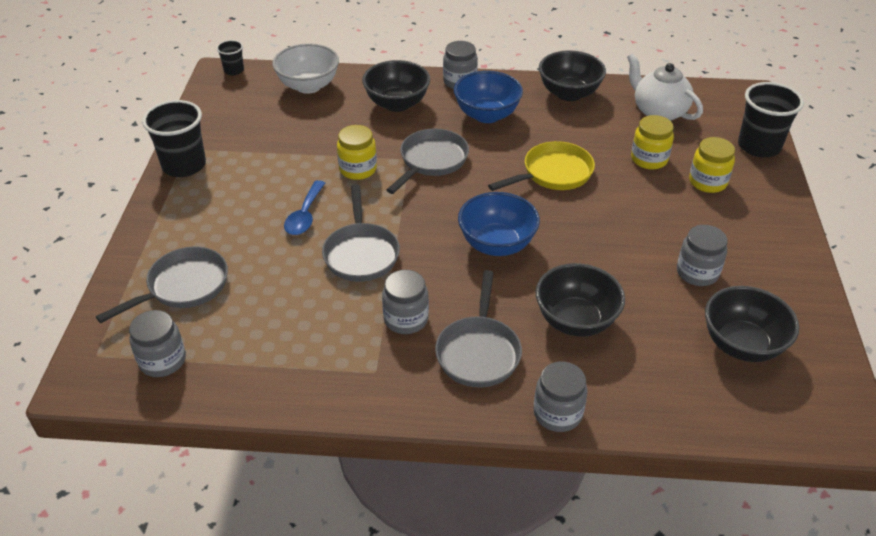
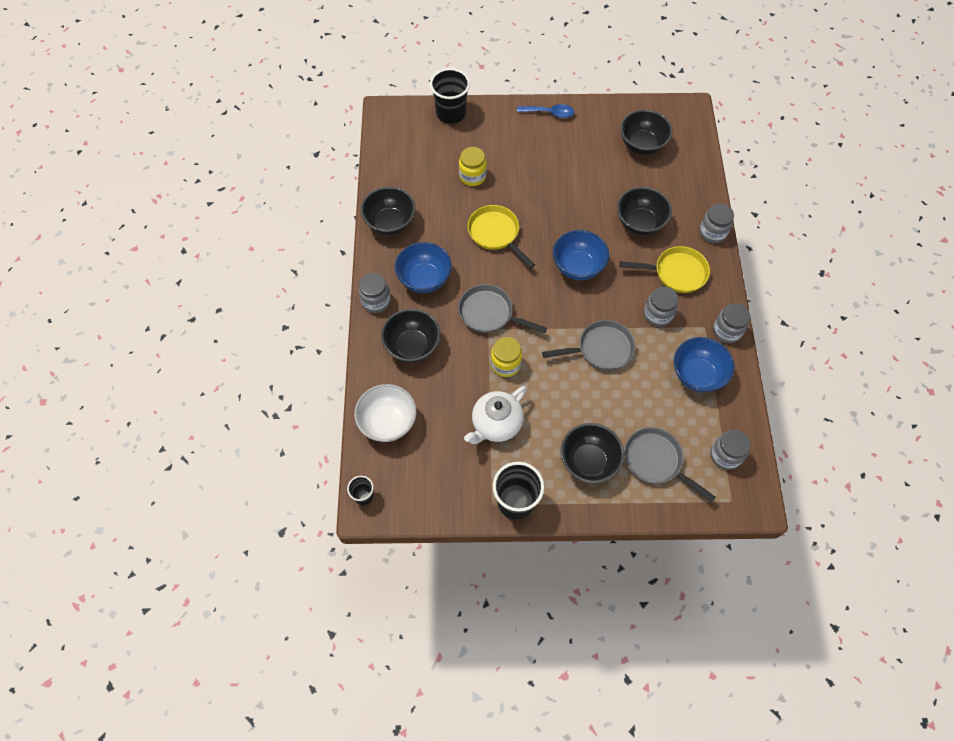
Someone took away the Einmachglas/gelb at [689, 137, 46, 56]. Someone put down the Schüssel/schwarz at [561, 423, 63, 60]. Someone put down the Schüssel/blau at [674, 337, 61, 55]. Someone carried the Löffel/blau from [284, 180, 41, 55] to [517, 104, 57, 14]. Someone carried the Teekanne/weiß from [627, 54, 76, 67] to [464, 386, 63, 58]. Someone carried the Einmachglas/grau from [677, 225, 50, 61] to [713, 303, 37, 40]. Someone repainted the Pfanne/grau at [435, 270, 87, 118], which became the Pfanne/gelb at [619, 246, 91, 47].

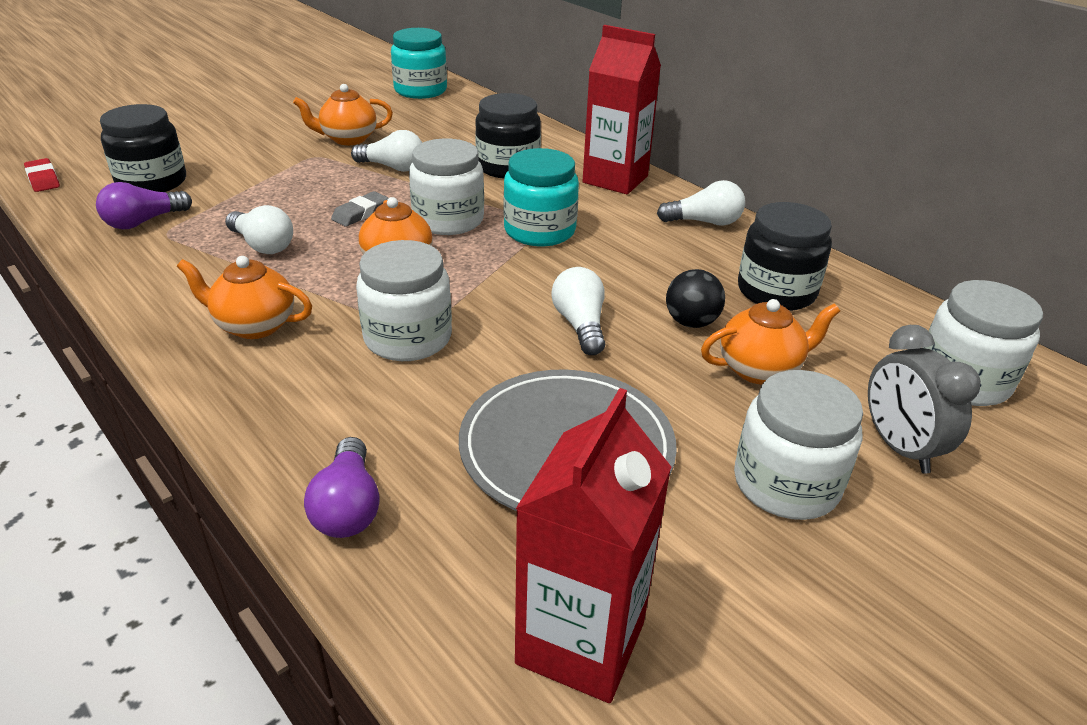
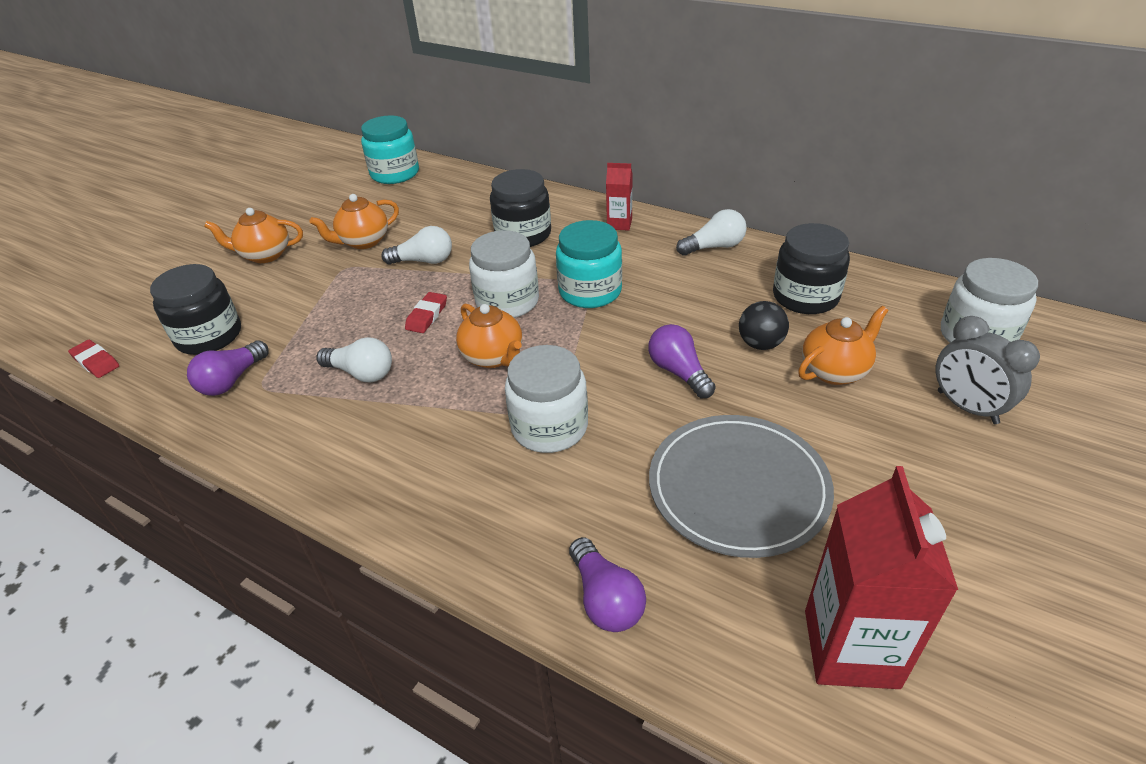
Someone took away the Einmachglas/weiß at [734, 370, 129, 150]. Someone carried the Teekanne/orange from [177, 256, 135, 83] to [204, 208, 99, 55]. Someone repainted the Radiergummi/grau at [331, 191, 58, 36], which became the Radiergummi/rot at [405, 292, 42, 41]. Someone repainted the Glühbirne/weiß at [551, 267, 54, 88], which became the Glühbirne/lila at [648, 324, 68, 74]. Someone scaled the Getränkekarton/rot at [583, 25, 78, 169] by 0.51.

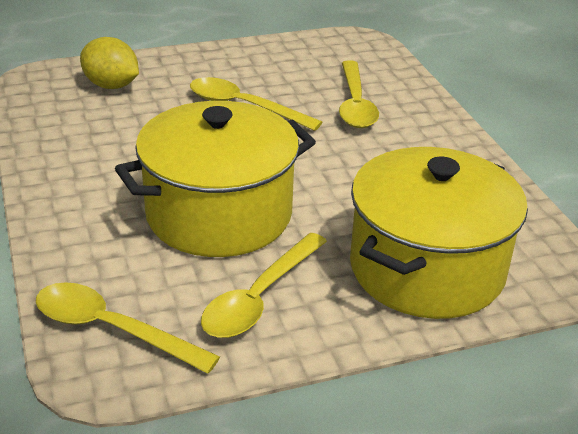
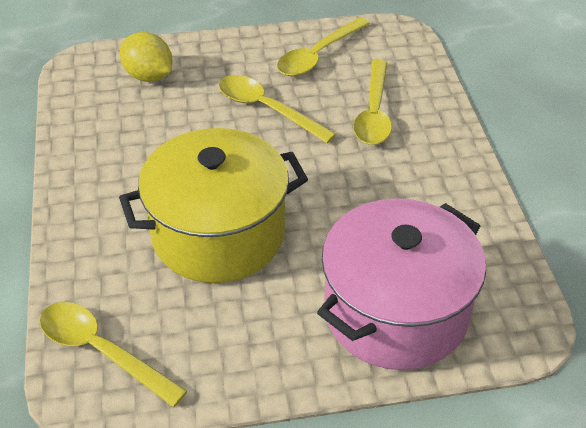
Someone carried the Löffel/gelb from [201, 233, 126, 105] to [277, 17, 93, 59]. Someone repainted the Kochtopf/gelb at [350, 147, 178, 172], which became the Kochtopf/rosa at [317, 198, 169, 172].

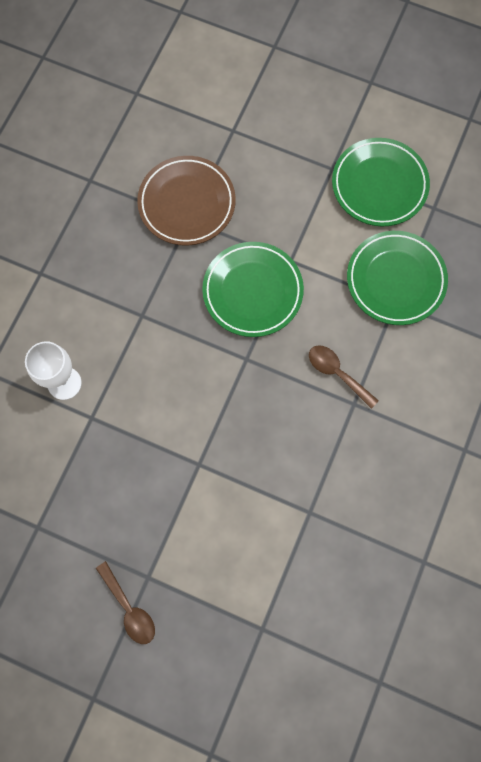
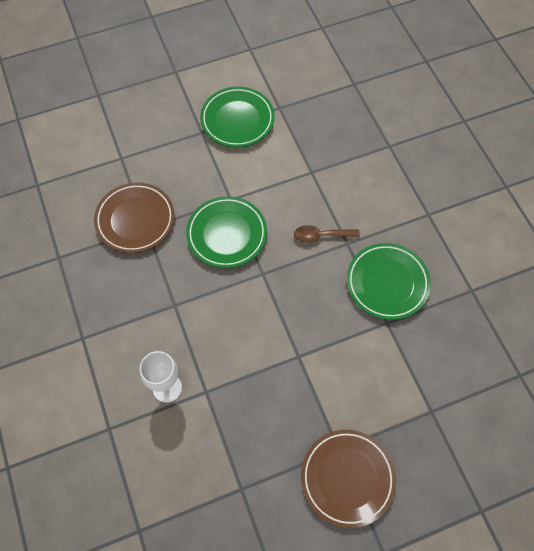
Someone carried the Teller/grün from [347, 231, 101, 94] to [347, 243, 84, 77]. Someone swapped the Löffel/braun at [96, 561, 59, 83] for the Teller/braun at [301, 430, 95, 98].

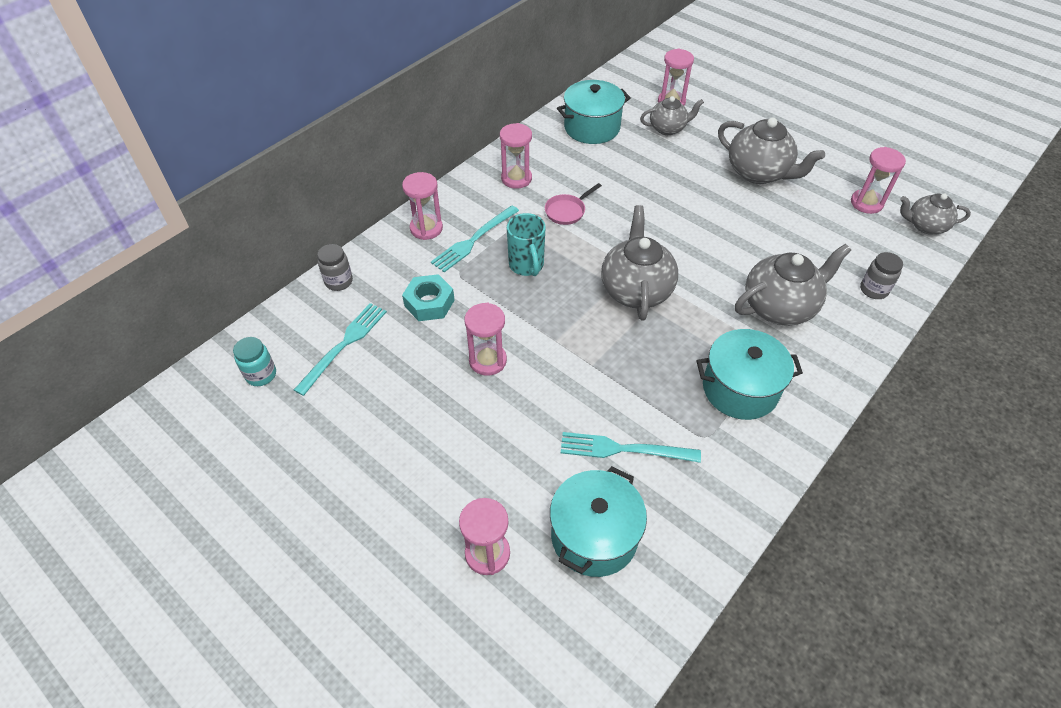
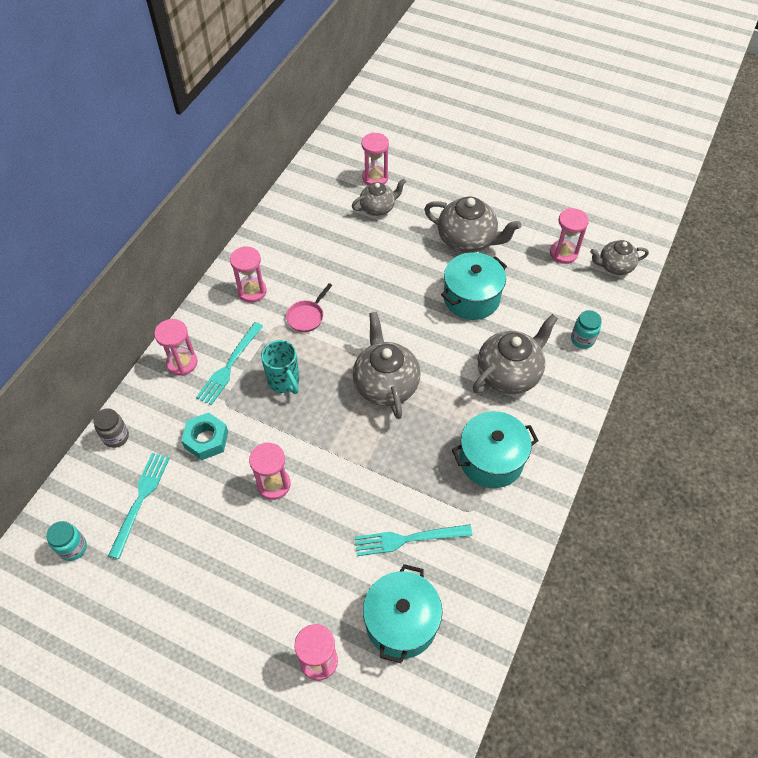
Someone carried the Kochtopf/türkis from [557, 80, 74, 64] to [441, 252, 66, 68]. Someone repainted the Einmachglas/grau at [860, 252, 43, 47], which became the Einmachglas/türkis at [571, 310, 31, 39].

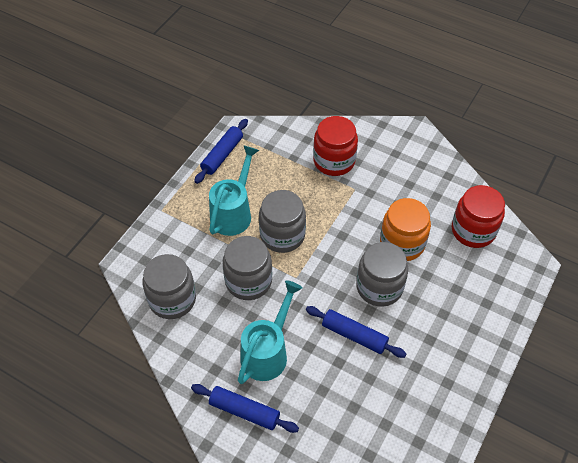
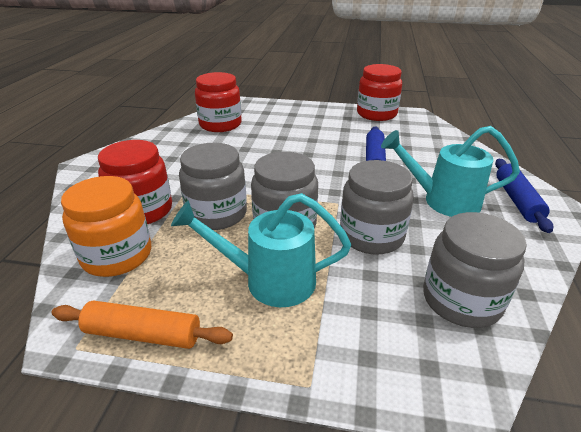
Someone put down the Einmachglas/rot at [357, 64, 45, 57]. Someone carried the Einmachglas/grau from [356, 242, 52, 65] to [179, 143, 68, 87]. Someone carried the Einmachglas/orange from [380, 198, 51, 63] to [61, 176, 90, 101]. Someone repainted the Nudelholz/blau at [194, 119, 54, 65], which became the Nudelholz/orange at [52, 300, 181, 49].

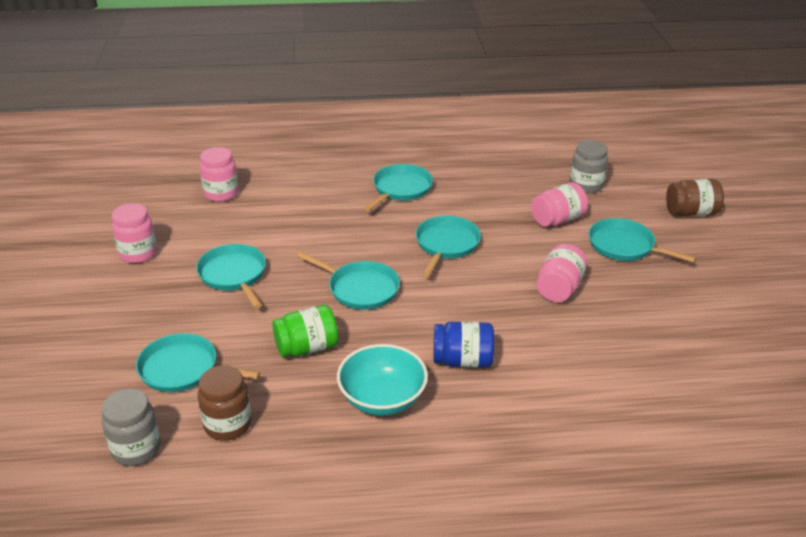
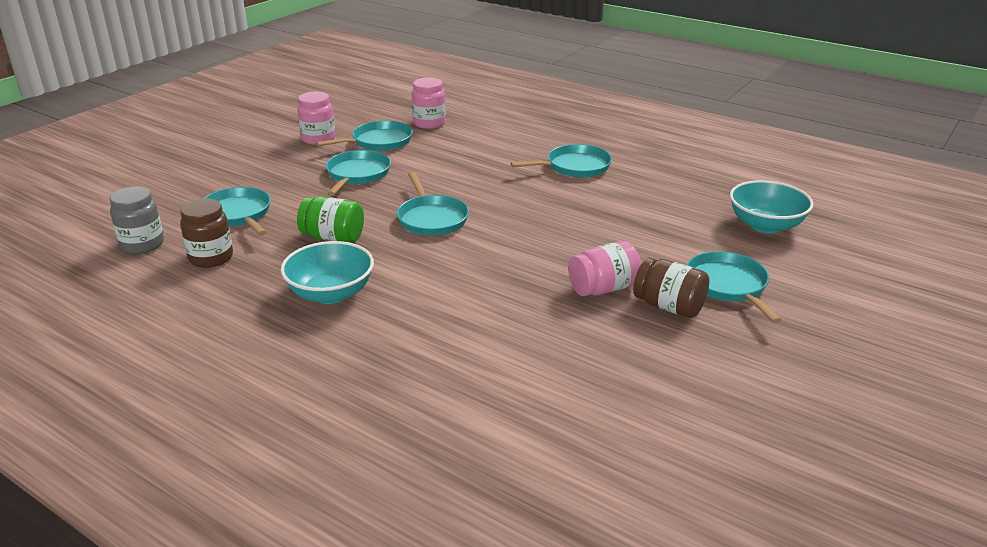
Someone took away the Einmachglas/blau at [434, 322, 60, 45]. Someone took away the Einmachglas/rosa at [531, 182, 57, 45]. Someone carried the Pfanne/türkis from [415, 216, 66, 61] to [316, 121, 97, 30]. Someone carried the Einmachglas/braun from [666, 179, 58, 37] to [633, 258, 76, 60]. Someone swapped the Einmachglas/grau at [570, 140, 38, 54] for the Schüssel/türkis at [730, 180, 84, 53].

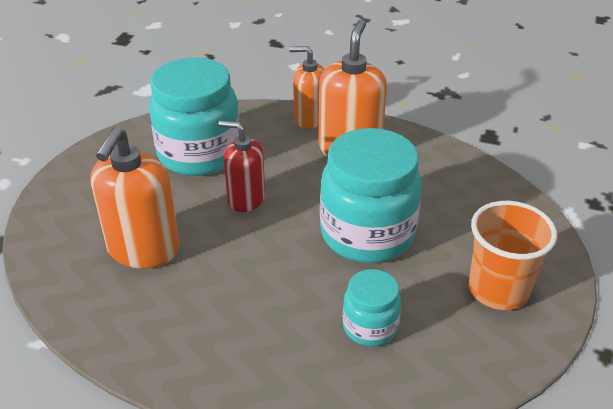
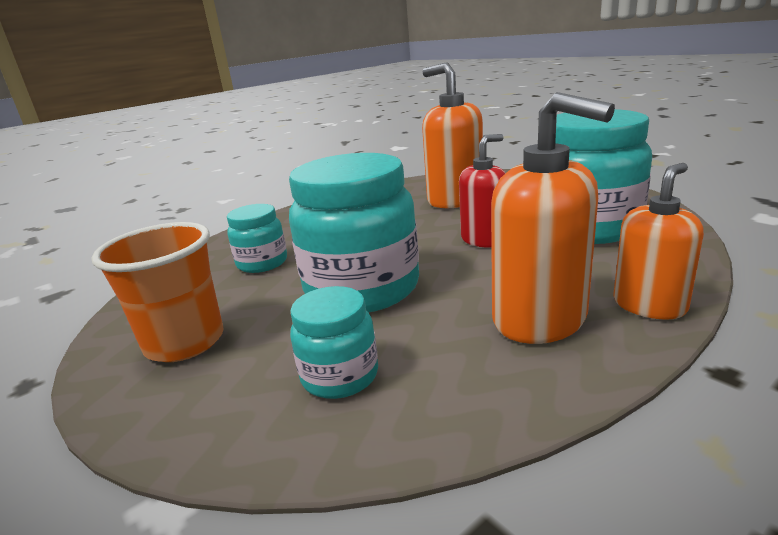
Someone put down the Einmachglas/türkis at [290, 286, 88, 113].

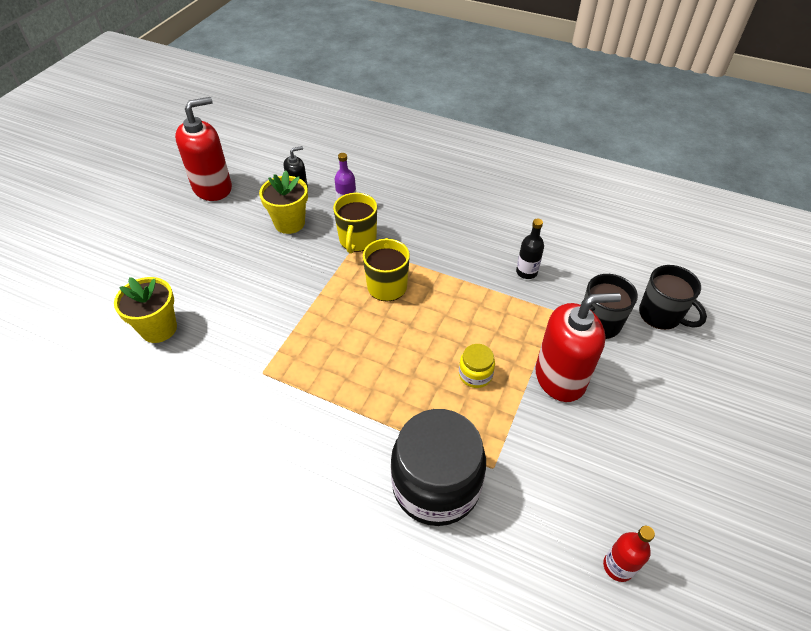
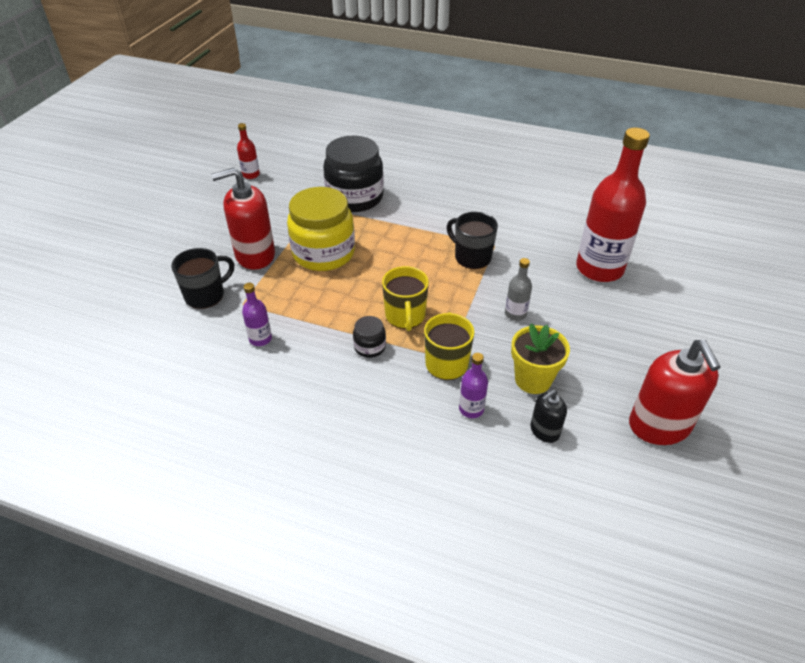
Someone put down the Einmachglas/schwarz at [353, 316, 33, 42]. Someone put down the Flasche/grau at [505, 258, 27, 63]. Someone carried the Tasse/schwarz from [639, 265, 68, 65] to [447, 212, 51, 57]. Someone swapped the Blumentopf/gelb at [114, 277, 63, 66] for the Flasche/rot at [576, 128, 74, 154]. Someone repainted the Flasche/schwarz at [516, 219, 28, 60], which became the Flasche/lila at [242, 283, 30, 63]. Someone rotated the Seifenspender/rot at [175, 97, 57, 104] by 60 degrees counterclockwise. Someone scaled the Einmachglas/gelb at [459, 344, 36, 44] by 2.28.

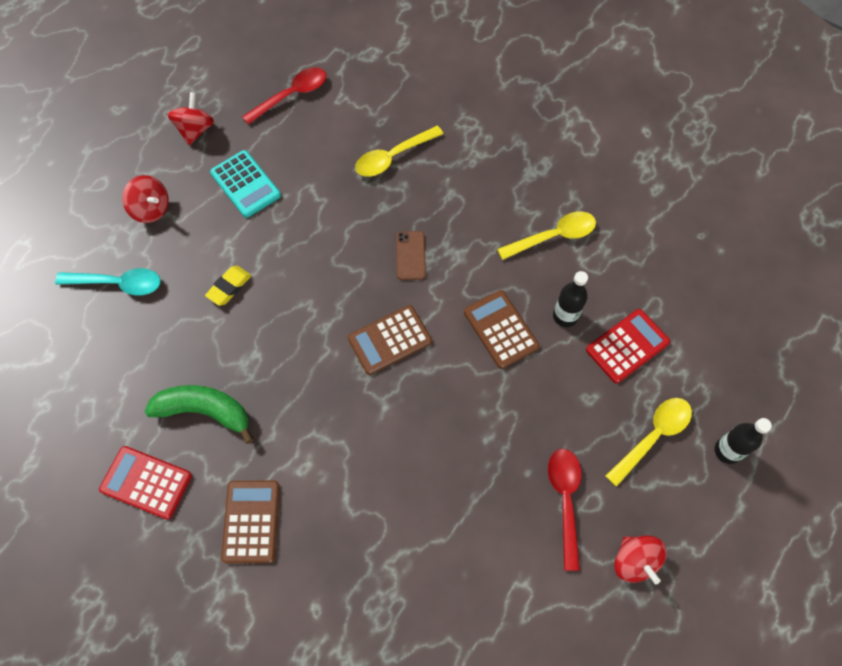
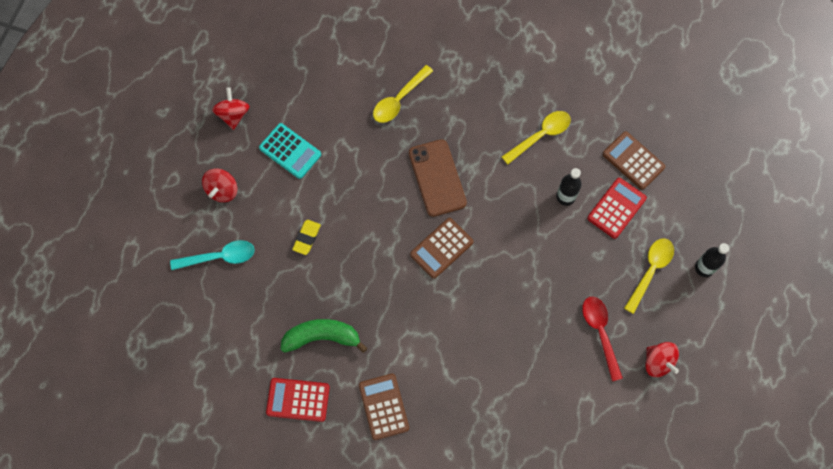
Someone took away the Löffel/rot at [242, 68, 84, 57]. Someone carried the Taschenrechner/braun from [464, 290, 75, 79] to [603, 132, 62, 58]. Someone rotated the Kreisel/rot at [122, 175, 47, 48] by 90 degrees clockwise. Someone scaled the Handy/braun at [396, 231, 30, 49] by 1.81.

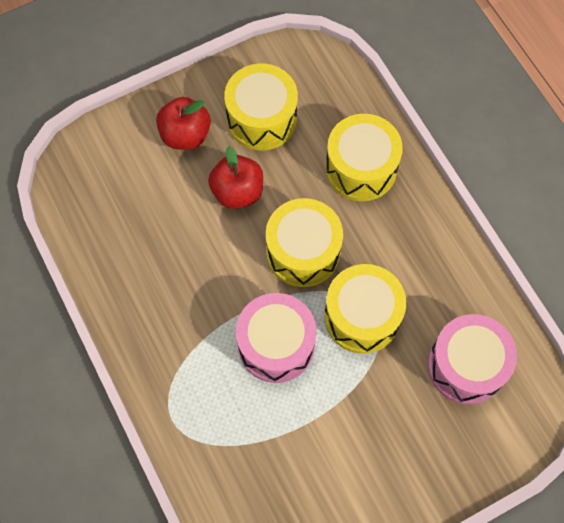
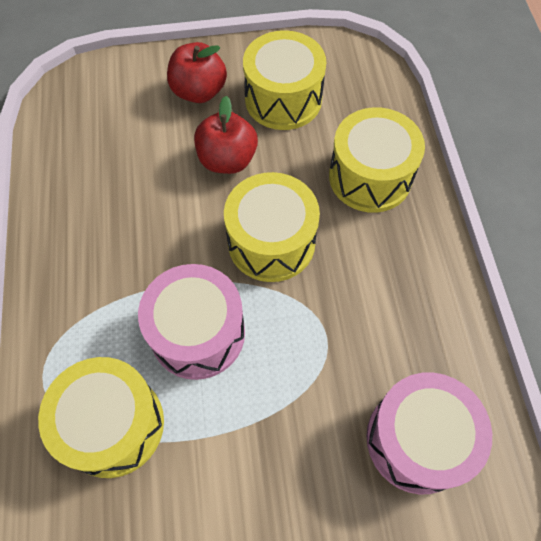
Someone carried the Trommel/gelb from [324, 264, 82, 90] to [38, 357, 126, 121].

